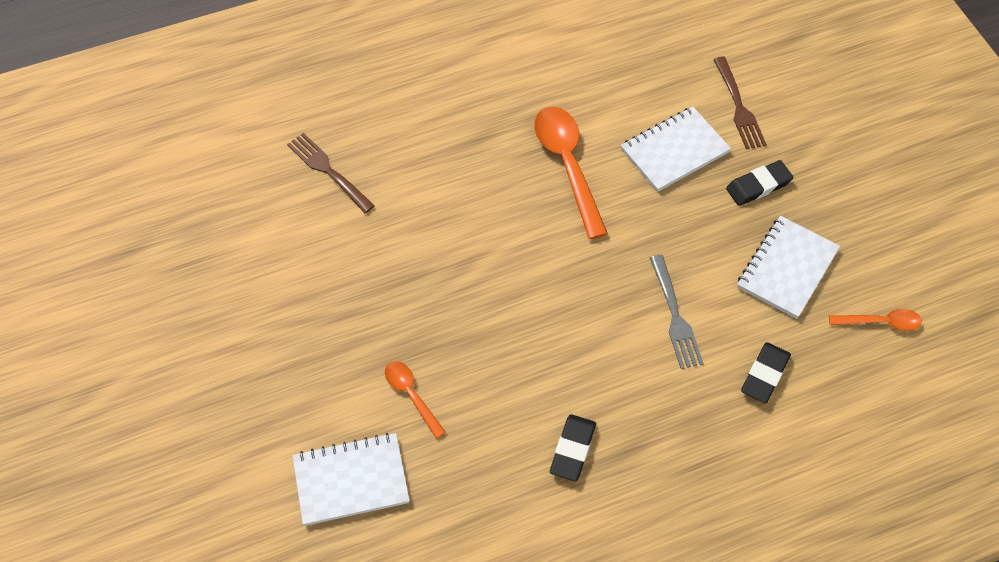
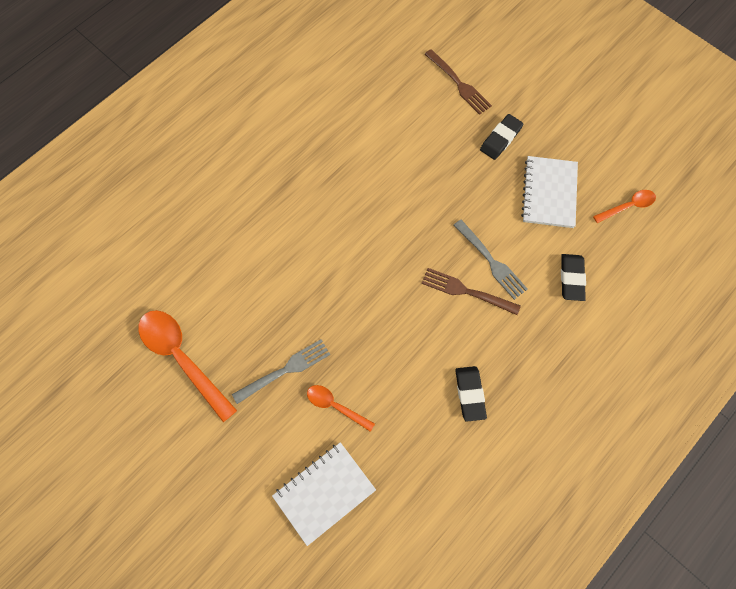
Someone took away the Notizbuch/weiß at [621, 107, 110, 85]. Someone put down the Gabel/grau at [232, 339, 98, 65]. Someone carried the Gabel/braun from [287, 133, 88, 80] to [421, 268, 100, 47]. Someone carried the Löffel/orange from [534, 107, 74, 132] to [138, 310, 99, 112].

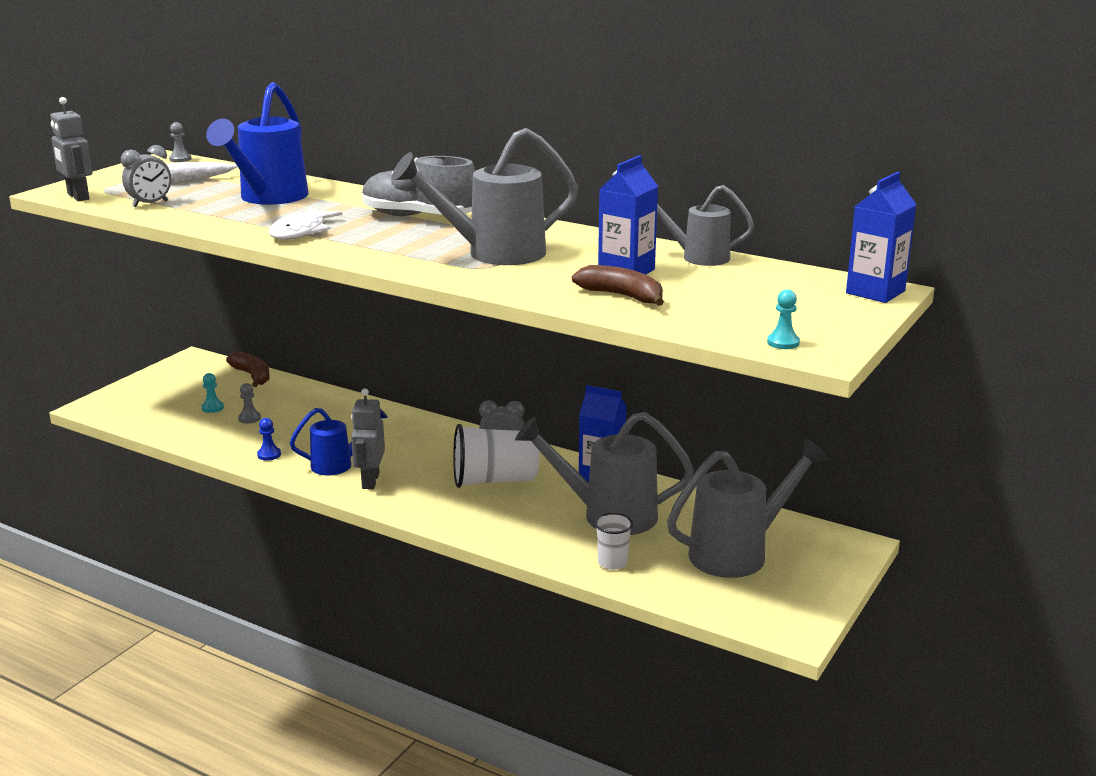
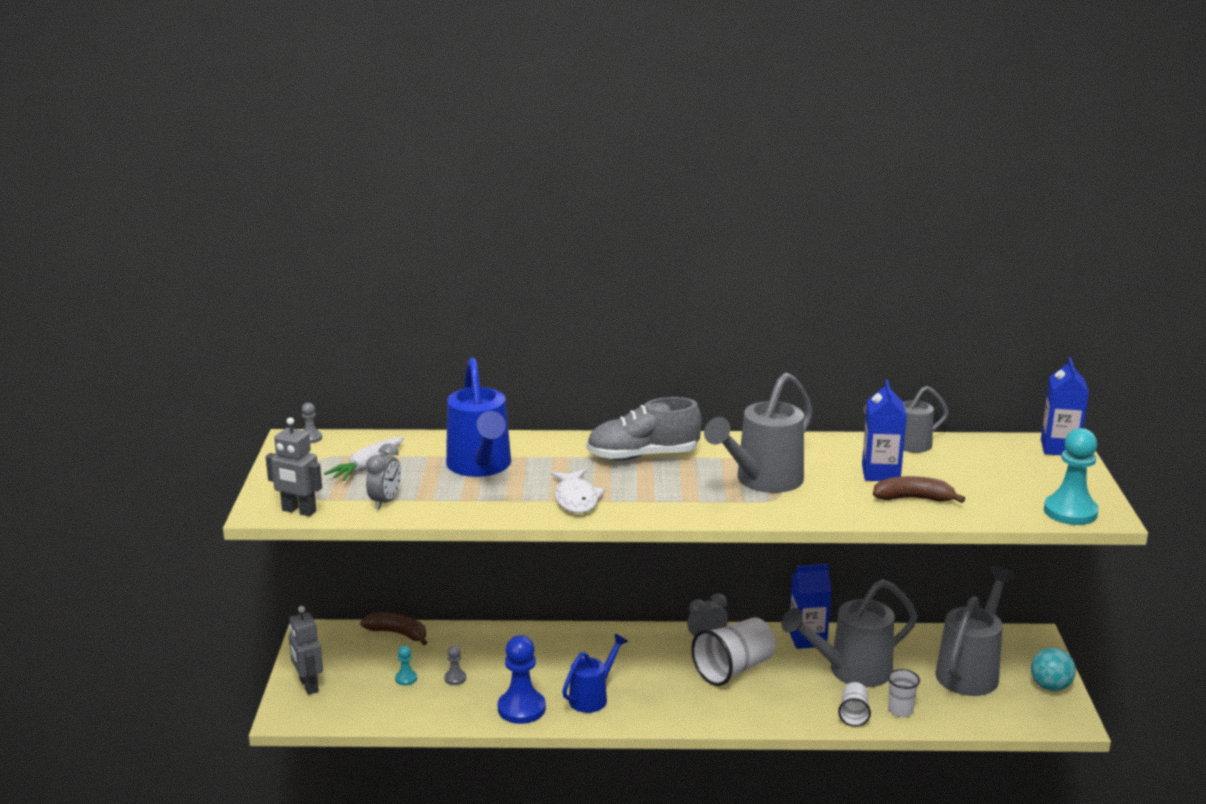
Someone put down the Becher/weiß at [838, 682, 33, 45]. Someone put down the Ball/türkis at [1031, 648, 45, 43]. Someone carried the Roboter/grau from [351, 388, 34, 101] to [289, 606, 34, 89]. Someone scaled the Bauer/blau at [257, 418, 24, 43] by 2.14. Someone scaled the Bauer/türkis at [767, 289, 33, 60] by 2.14.

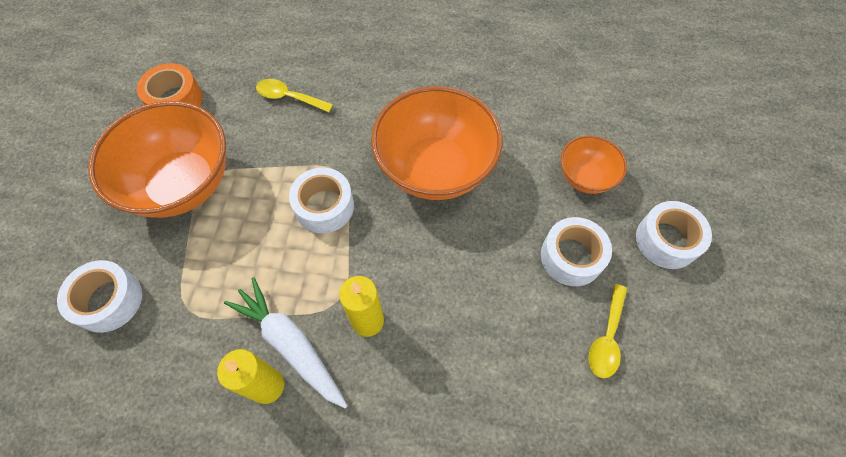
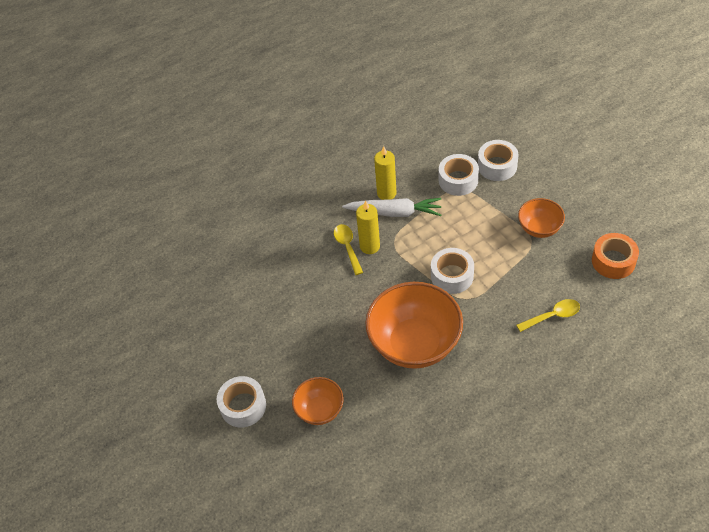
Someone carried the Klebeband/weiß from [541, 217, 71, 69] to [439, 154, 40, 42]. Someone carried the Löffel/gelb from [588, 284, 39, 95] to [334, 224, 29, 51]. Someone scaled the Schüssel/orange at [88, 101, 138, 117] by 0.52.

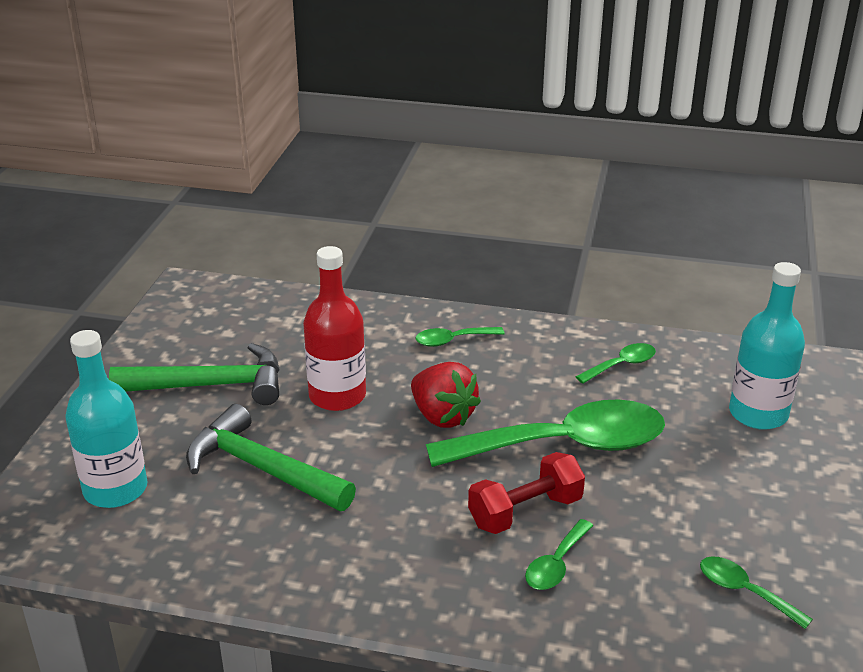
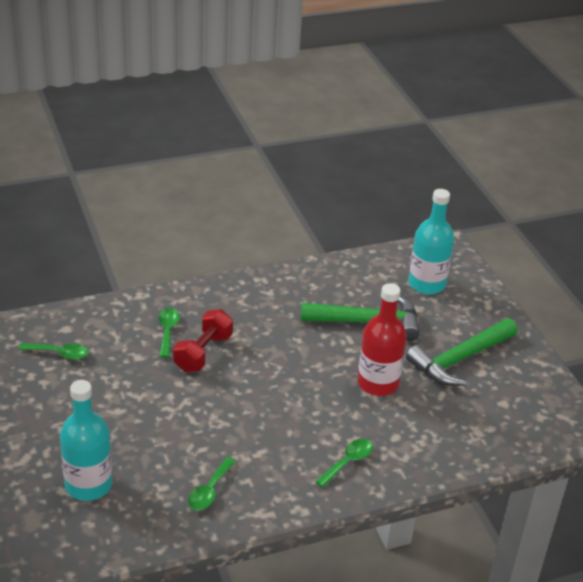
Someone took away the Erdbeere/rot at [411, 362, 70, 66]. Someone took away the Löffel/grün at [426, 399, 239, 68].

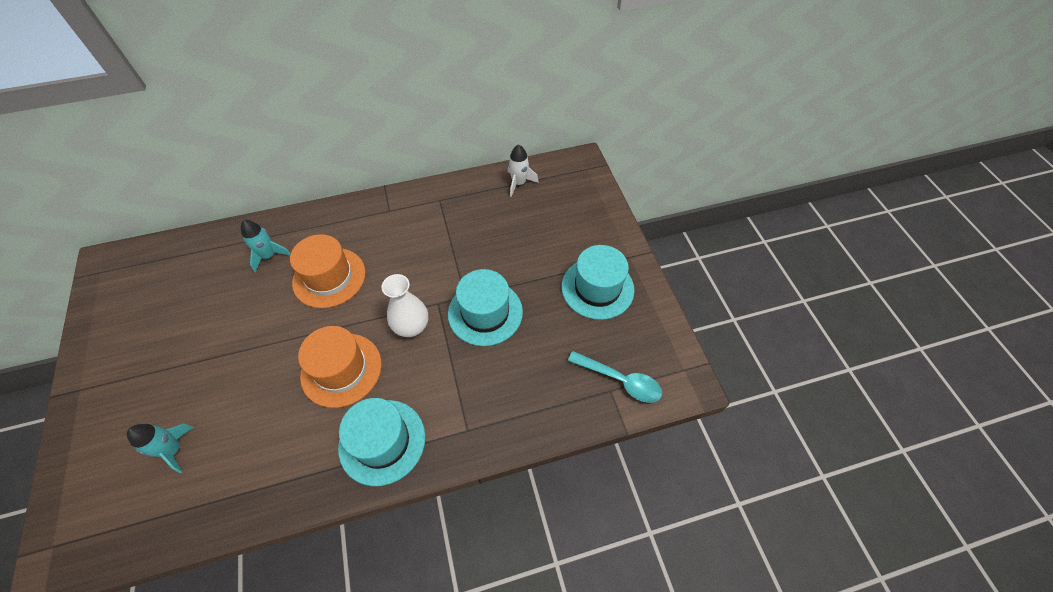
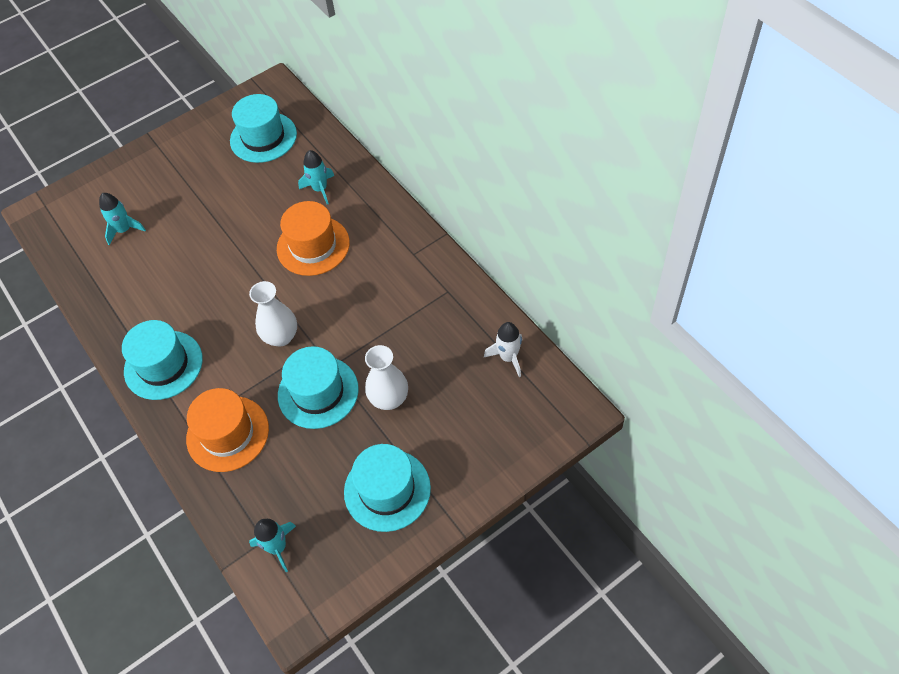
Someone put down the Hut/türkis at [230, 94, 67, 69]. Someone put down the Vase/weiß at [365, 345, 43, 65]. Someone carried the Hut/orange from [298, 326, 84, 82] to [186, 388, 83, 84]. Someone swapped the Löffel/türkis at [568, 351, 94, 52] for the Rakete/türkis at [249, 519, 47, 53].

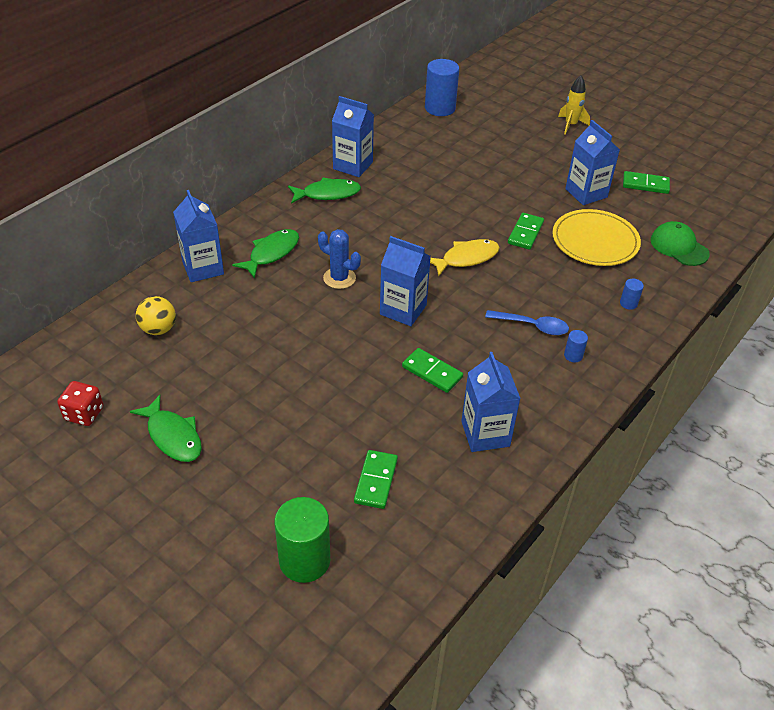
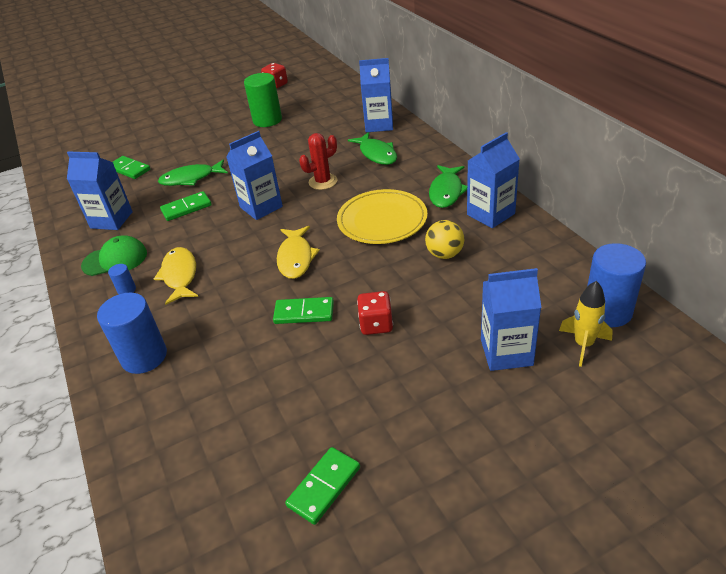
Someone put down the Spielwürfel/rot at [357, 291, 36, 44]. Someone carried the Fisch/grün from [130, 395, 72, 67] to [158, 160, 70, 26]. Someone carried the Ball/gelb from [136, 296, 40, 39] to [425, 220, 39, 39]. Someone carried the Vollzylinder/grün from [274, 497, 56, 86] to [244, 73, 38, 54]. Someone carried the Teller/gelb from [552, 209, 89, 57] to [337, 189, 90, 55]. Someone carried the Rakete/gelb from [558, 75, 32, 60] to [559, 281, 54, 86]. Someone carried the Getränkekarton/blau from [565, 120, 55, 85] to [481, 268, 60, 103]. Someone carried the Kappe/grün from [651, 221, 59, 45] to [81, 236, 66, 40]. Someone swapped the Löffel/blau at [485, 310, 84, 25] for the Fisch/gelb at [154, 247, 44, 58]. Someone repainted the Kaktus/blau at [318, 229, 43, 60], which became the Kaktus/rot at [299, 133, 38, 57]. Someone rotated the Dominostein/grün at [508, 213, 36, 37] by 45 degrees counterclockwise. Someone scaled the Vollzylinder/blau at [620, 279, 24, 31] by 2.21.

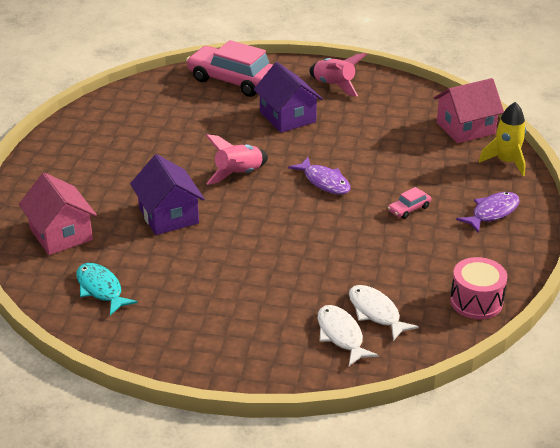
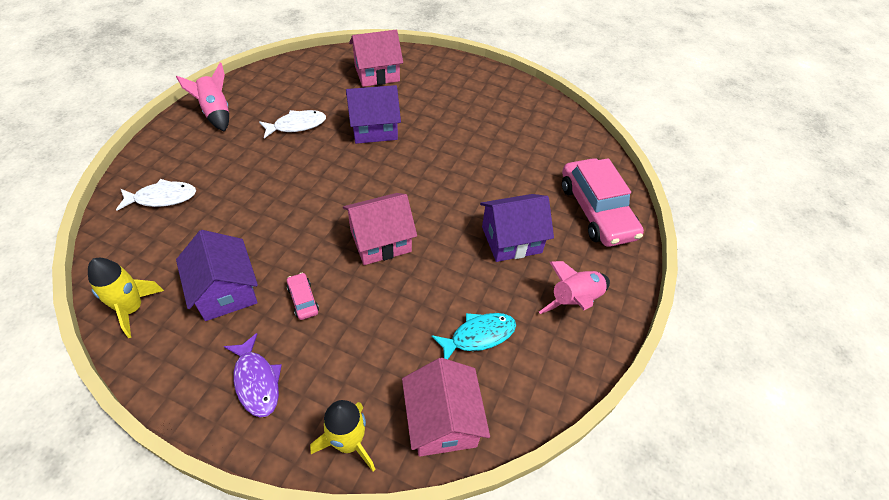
Someone put down the Haus/lila at [176, 230, 82, 91]. Someone carried the Fisch/türkis from [76, 263, 62, 52] to [431, 313, 85, 46]. Someone carried the Rakete/rosa from [205, 134, 63, 51] to [176, 62, 53, 70]. Someone carried the Fisch/weiß from [349, 285, 70, 56] to [259, 110, 67, 28]. Someone swapped the Fisch/lila at [288, 157, 63, 38] for the Haus/rosa at [343, 193, 74, 72]. Someone swapped the Trommel/rosa at [450, 257, 57, 62] for the Rakete/gelb at [88, 258, 76, 80]. Someone rotated the Auto/rosa at [186, 40, 87, 57] by 120 degrees clockwise.

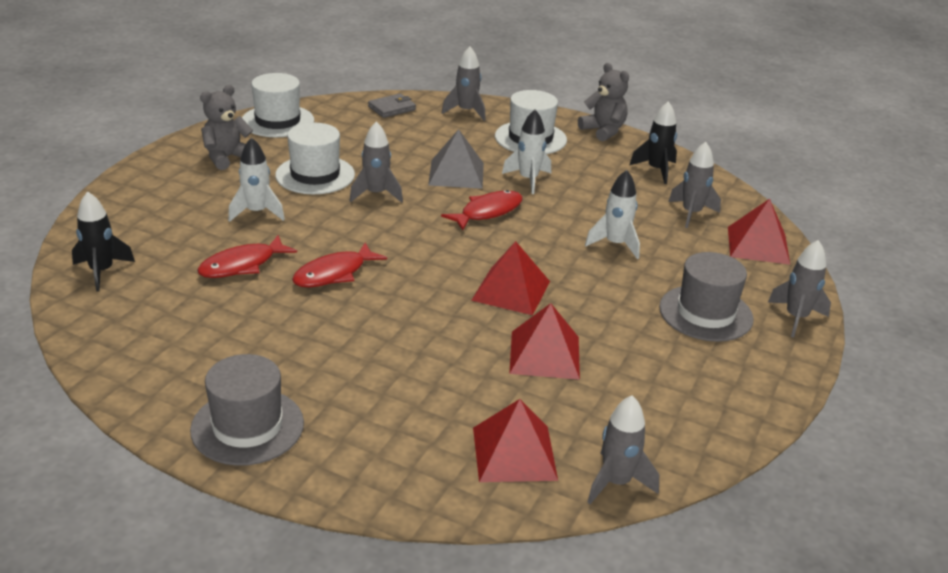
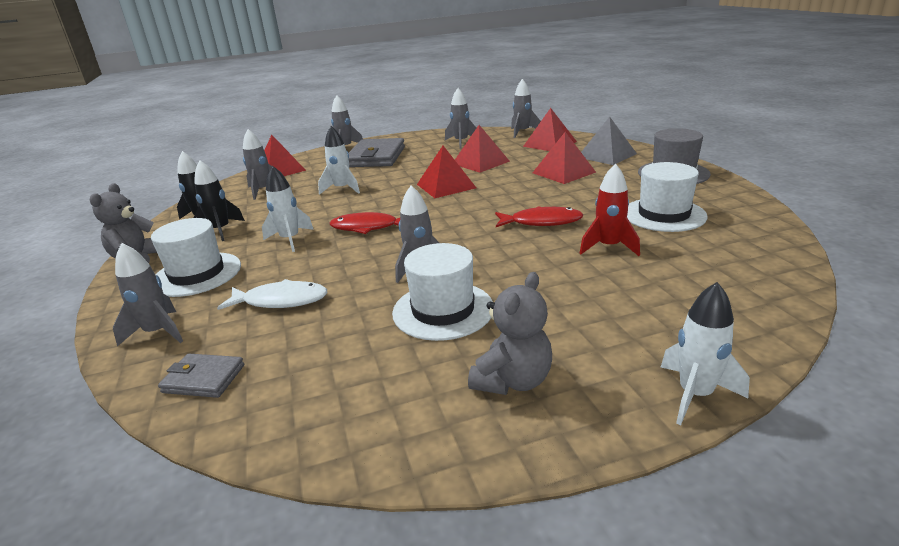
Someone put down the Fisch/weiß at [217, 279, 111, 31]. Someone put down the Rakete/grau at [445, 88, 31, 60]. Someone put down the Pyramide/rot at [533, 132, 63, 52]. Someone carried the Rakete/schwarz from [72, 191, 63, 101] to [194, 161, 51, 80]. Someone carried the Rakete/weiß from [228, 137, 57, 85] to [661, 282, 89, 143]. Someone carried the Hut/weiß from [242, 73, 72, 64] to [627, 162, 81, 70]. Someone carried the Pyramide/grau from [428, 129, 56, 60] to [581, 117, 56, 48]. Someone swapped the Fisch/rot at [197, 235, 100, 43] for the Rakete/rot at [580, 163, 60, 93]. Someone swapped the Hut/grau at [659, 252, 95, 90] for the Geldbörse/grau at [348, 138, 57, 29]. Someone rotated the Teddybär/grau at [200, 85, 53, 85] by 60 degrees counterclockwise.

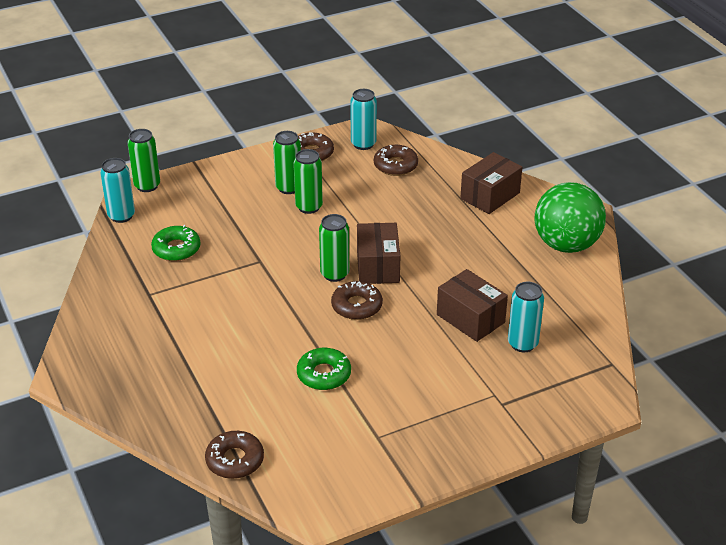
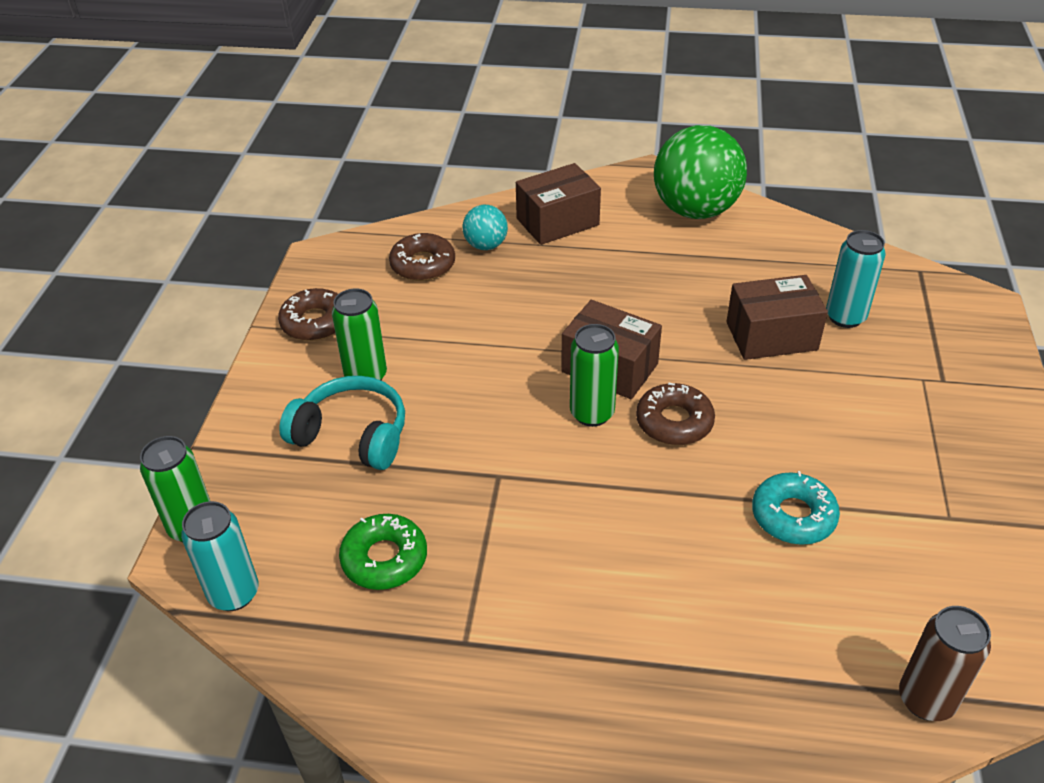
Someone took away the Dose/grün at [294, 149, 29, 65]. Someone took away the Dose/türkis at [350, 89, 27, 61]. Someone put down the Kopfhörer/türkis at [279, 376, 126, 94]. Someone put down the Ball/türkis at [463, 205, 45, 45]. Someone swapped the Donut/braun at [205, 431, 59, 48] for the Dose/braun at [899, 606, 92, 115]. Someone repainted the Donut/grün at [297, 348, 54, 42], which became the Donut/türkis at [752, 471, 88, 74]. Someone rotated the Schachtel/braun at [460, 152, 62, 62] by 75 degrees clockwise.

